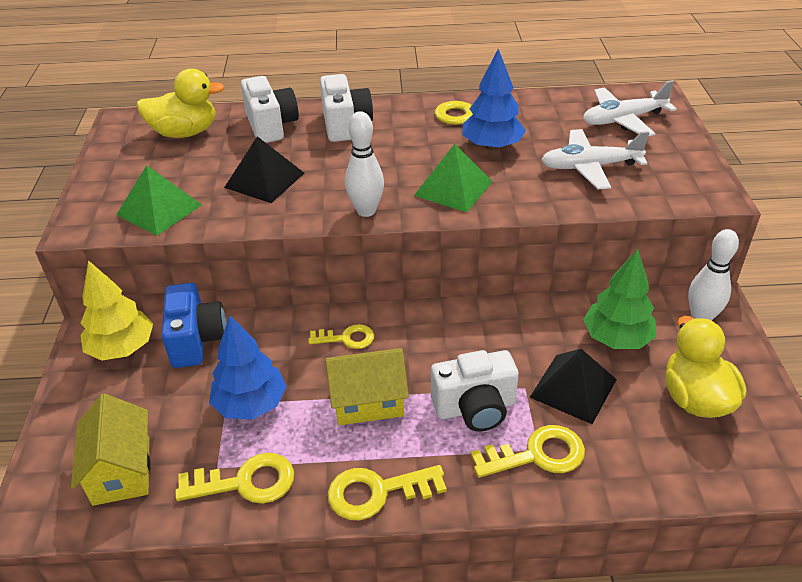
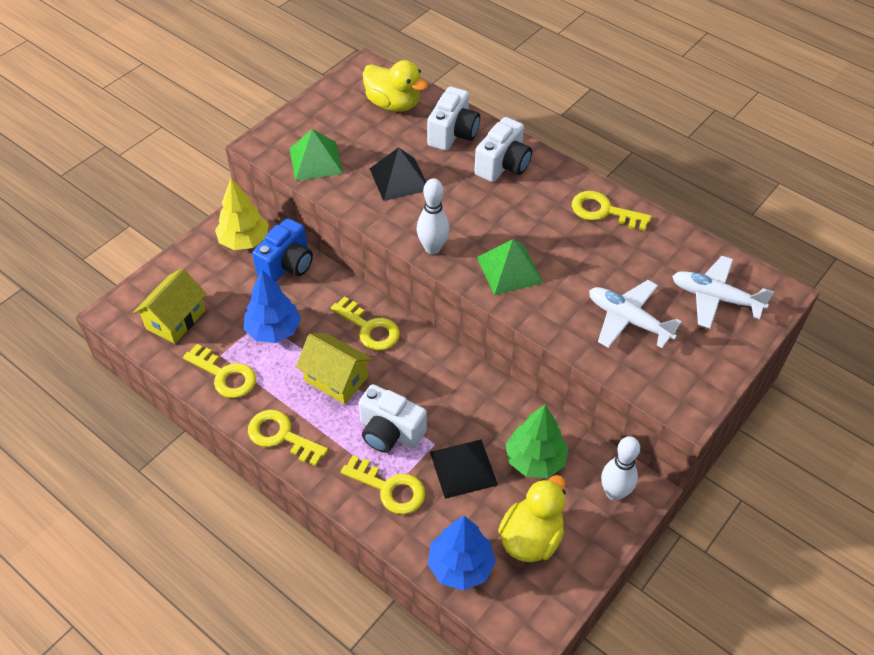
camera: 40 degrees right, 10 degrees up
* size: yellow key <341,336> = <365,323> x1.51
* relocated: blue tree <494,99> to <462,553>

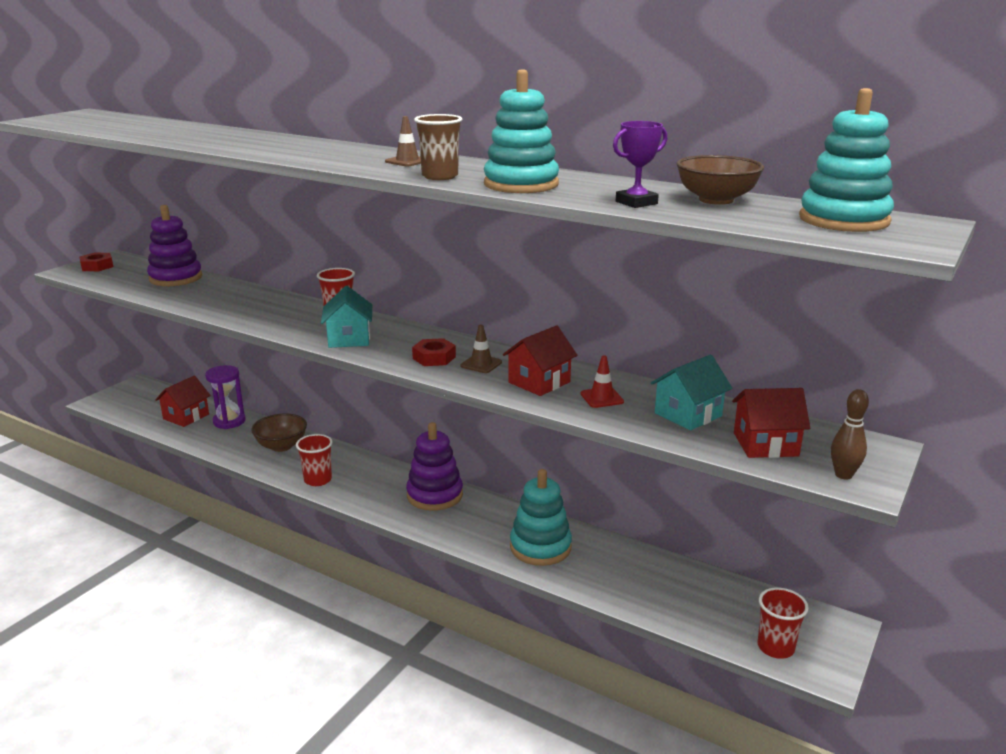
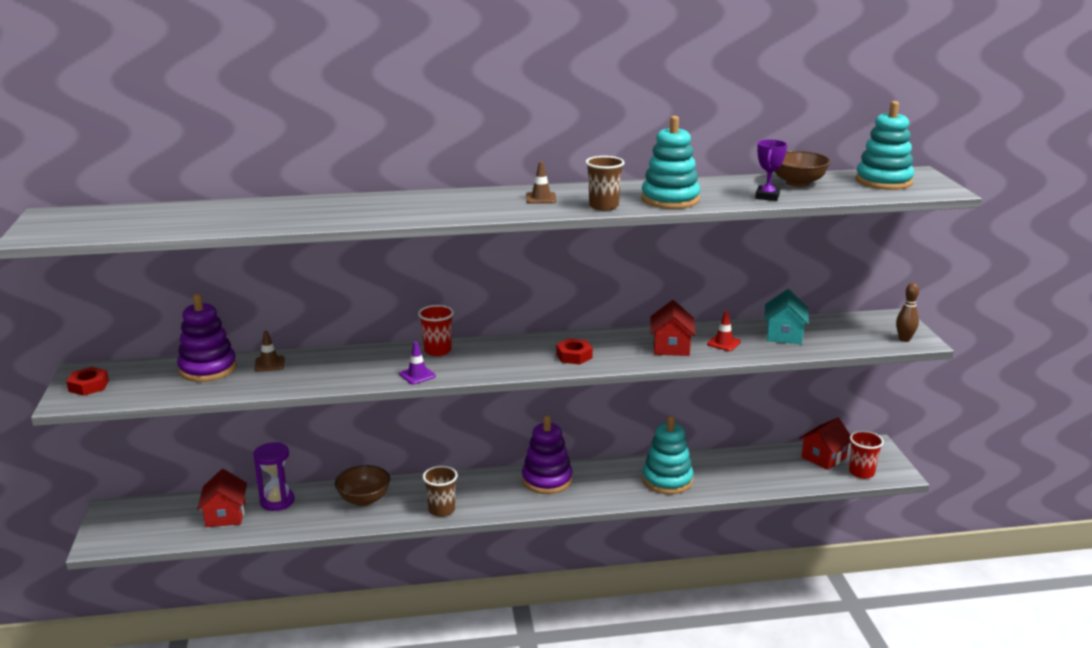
camera: 40 degrees left, 0 degrees up
* colour: red cup <314,460> to brown cup <440,491>
* missing: turquoise house <346,317>
* relocated: brown traffic cone <481,349> to <269,351>
* relocated: red house <771,423> to <825,444>
* appeared: purple traffic cone <417,363>

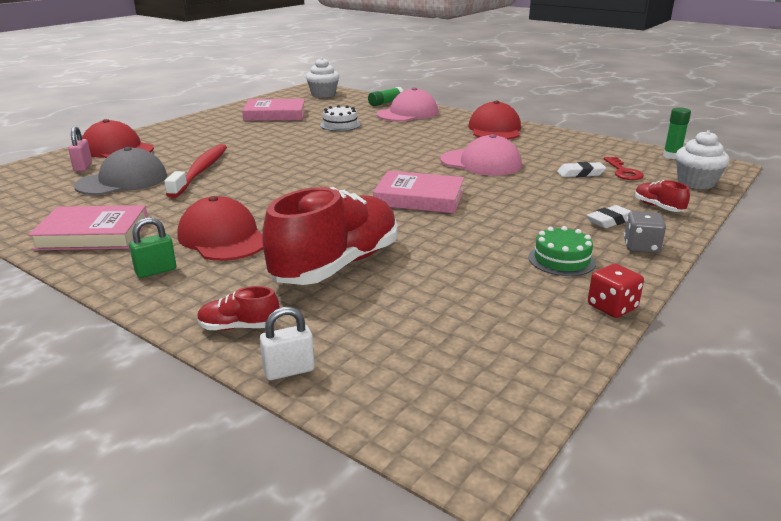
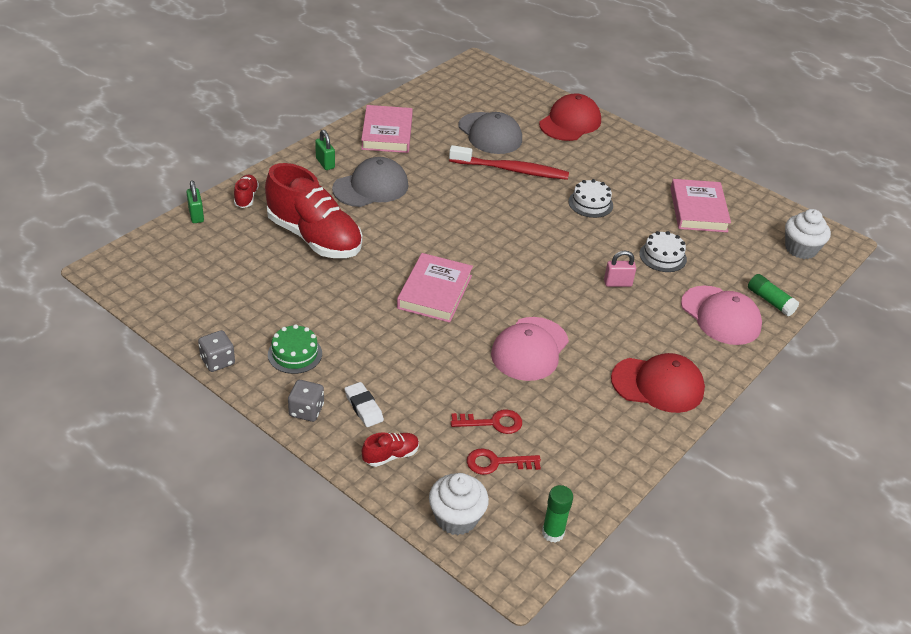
camera: 90 degrees right, 15 degrees up
* relocated: pink padlock <80,148> to <620,269>
* colour: red cap <220,228> to grey cap <370,182>
* colour: white padlock <287,343> to green padlock <195,201>
* exchanged: white eraser <581,169> to red key <486,421>
* colour: red dice <616,291> to grey dice <216,351>
* appeared: white cake <590,198>

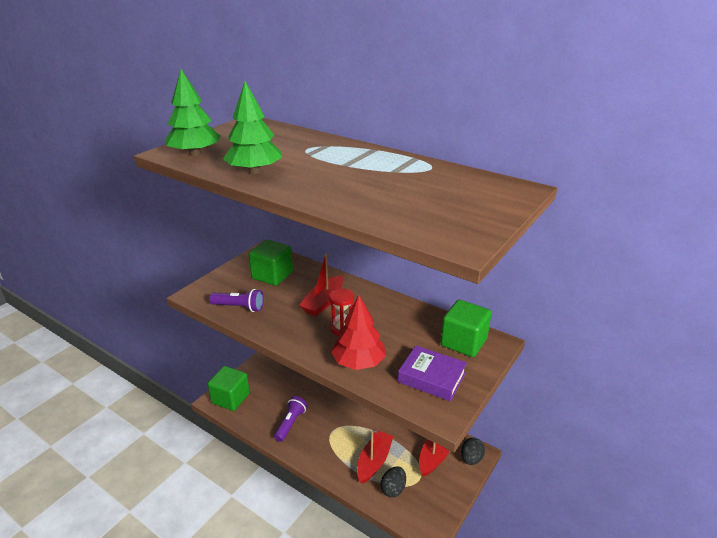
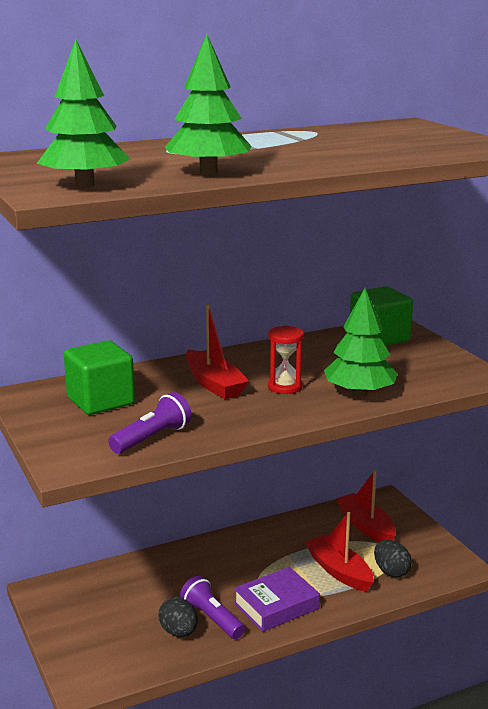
camera: 60 degrees left, 10 degrees down
* missing: green cube <229,388>
* colour: red tree <358,332> to green tree <361,342>
* relocated: purple book <432,373> to <277,599>
* relocated: black egg <473,451> to <178,617>

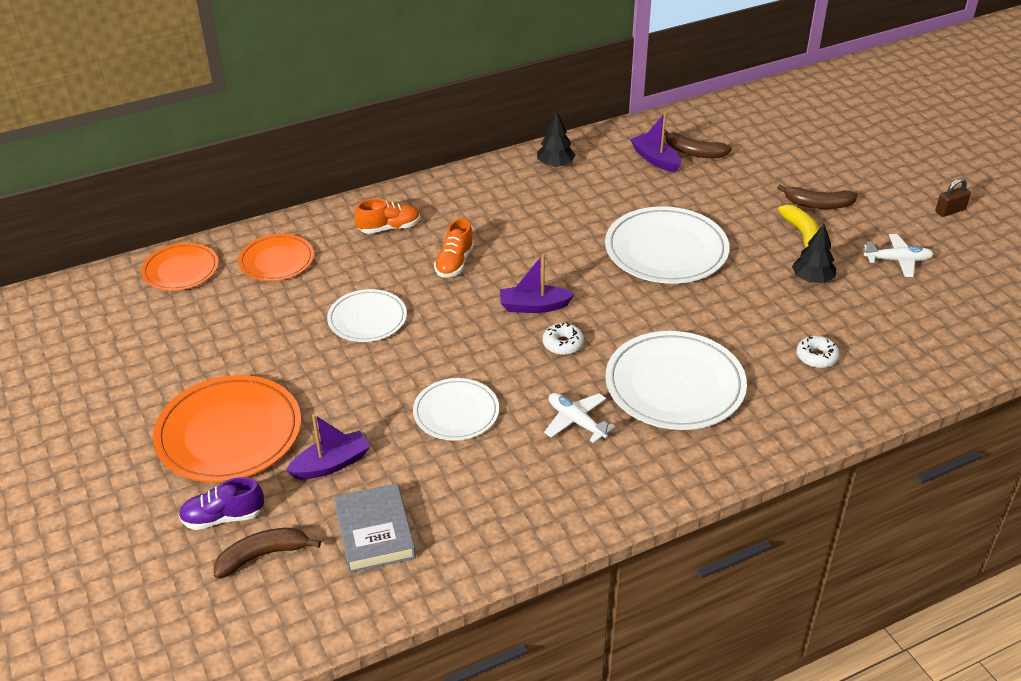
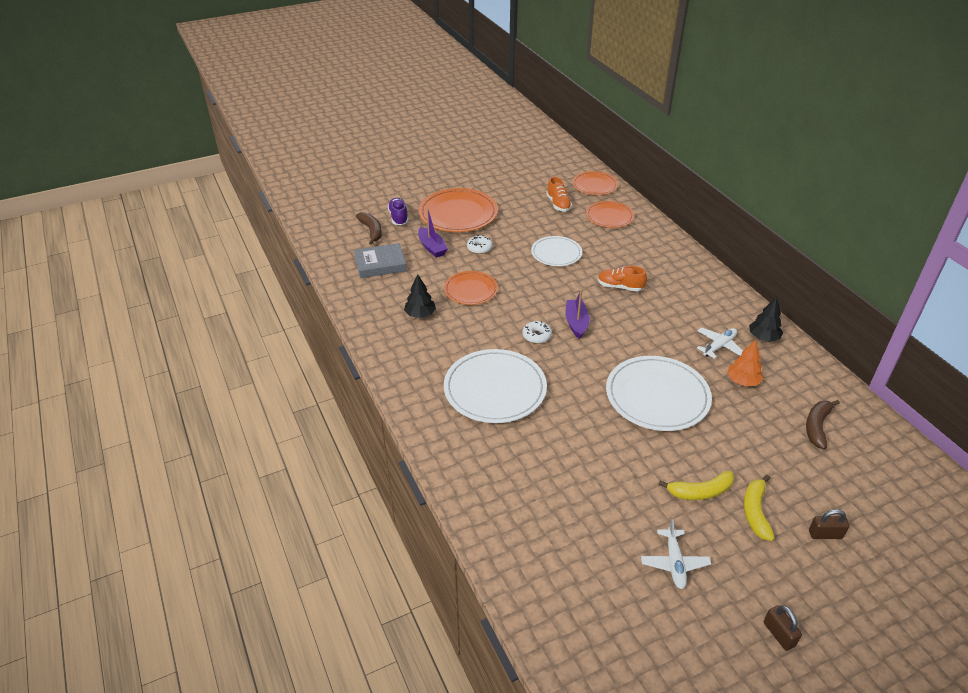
camera: 90 degrees right, 0 degrees up
* relocated: orange shoe <387,216> to <559,194>
* colour: white plate <456,409> to orange plate <471,288>
* relocated: white plane <579,418> to <720,343>
* missing: purple boat <655,142>
* colour: brown banana <817,196> to yellow banana <759,508>
* relocated: black tree <814,253> to <420,296>
* relocated: white donut <818,351> to <480,244>
* appeared: orange tree <745,363>
* appeared: brown padlock <829,524>

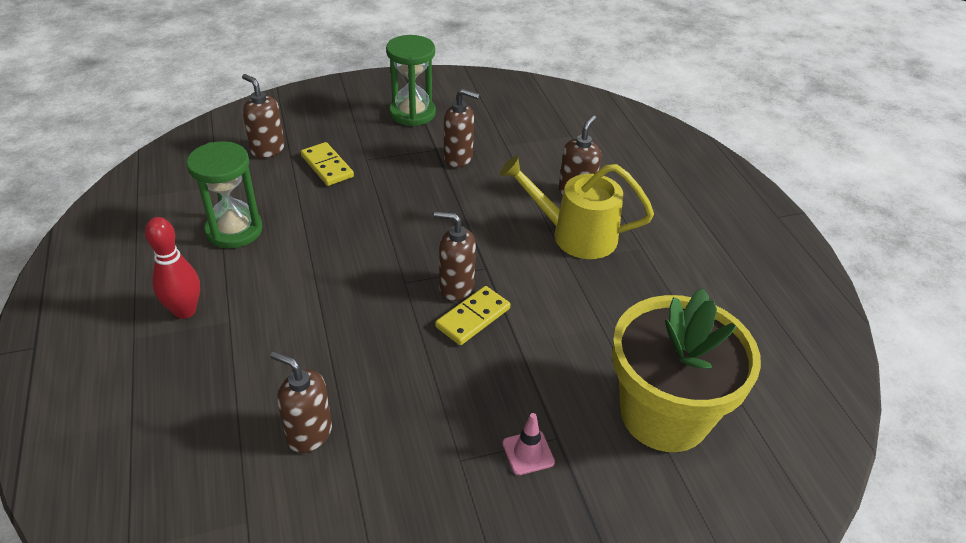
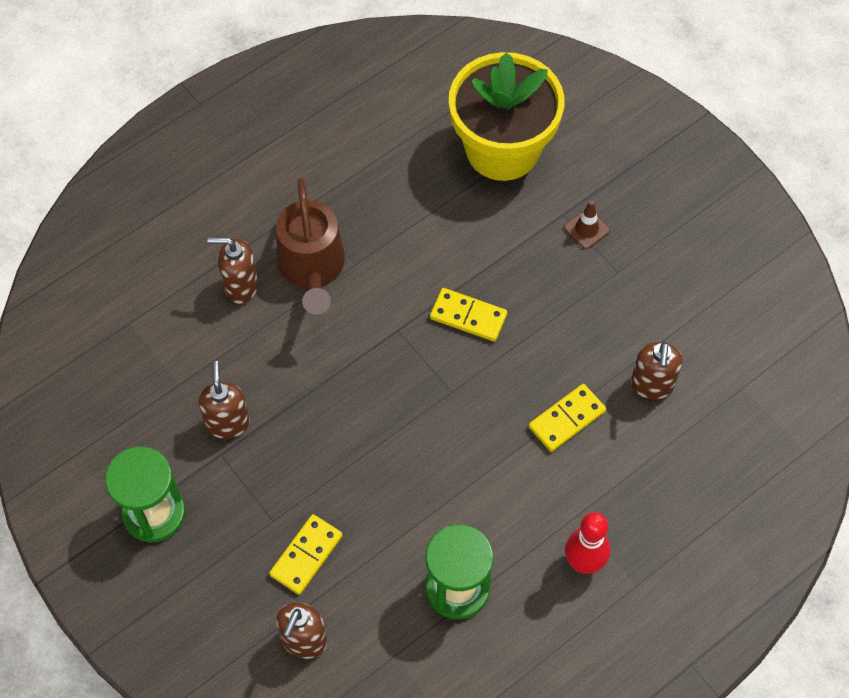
camera: 110 degrees left, 20 degrees up
* missing: brown soap dispenser <455,256>
* colour: yellow watering can <577,207> to brown watering can <310,246>
* colour: pink traffic cone <528,444> to brown traffic cone <587,224>
* appeared: yellow domino <567,418>

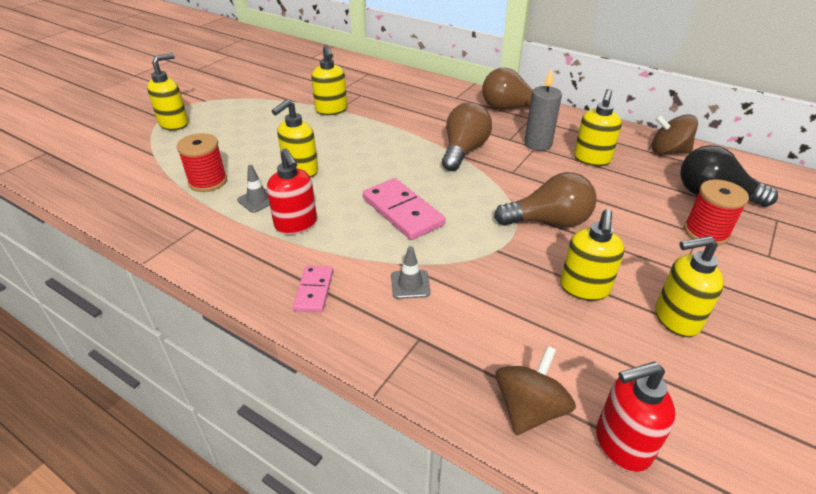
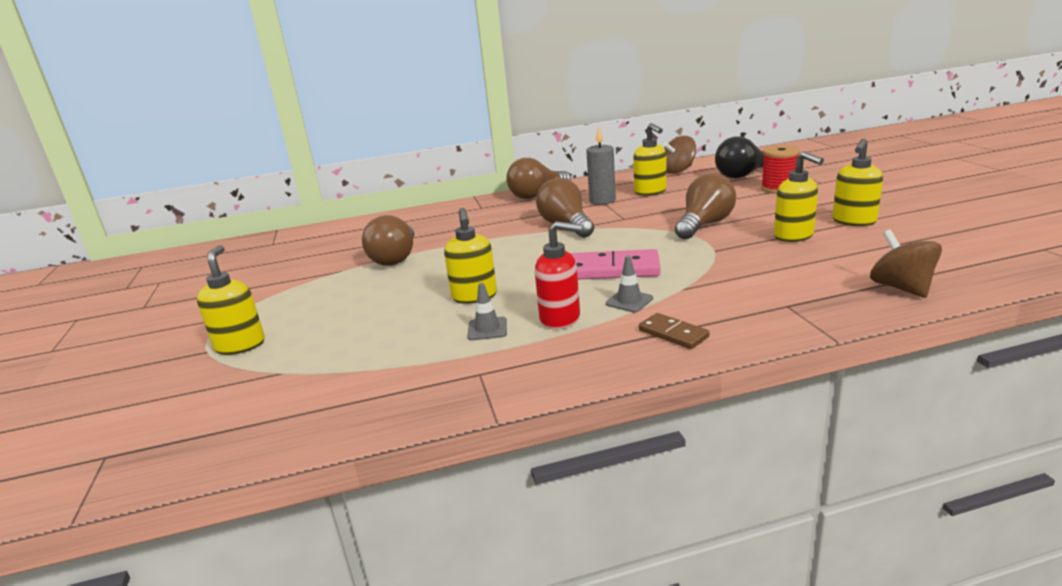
camera: 45 degrees left, 15 degrees down
* missing: red spool <202,162>
* colour: pink domino <313,289> to brown domino <674,331>
* exchanged: yellow soap dispenser <329,80> to brown light bulb <388,240>
* relocated: grey traffic cone <411,272> to <629,284>
* missing: red soap dispenser <636,417>

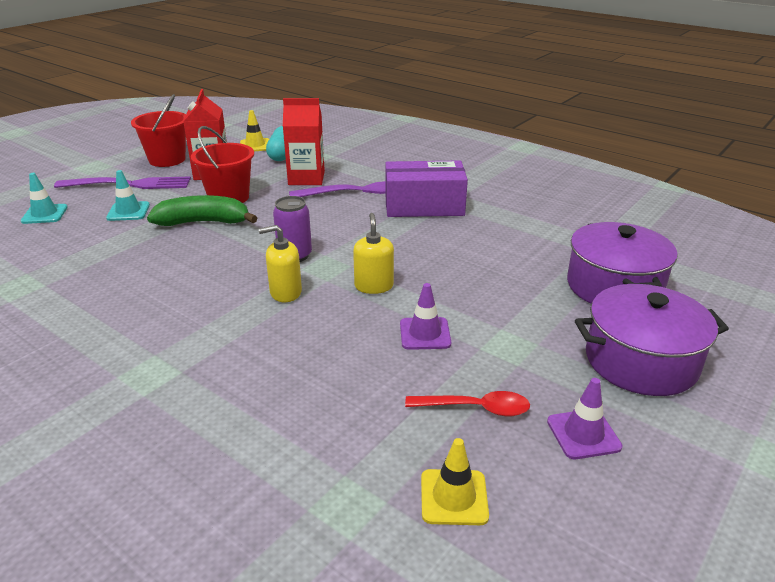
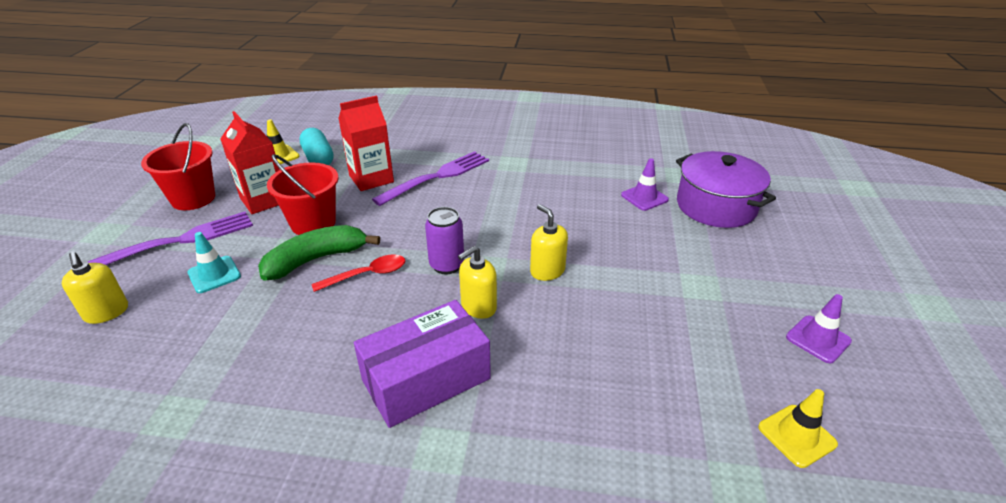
camera: 30 degrees left, 5 degrees up
* exchanged: turquoise traffic cone <44,198> to yellow soap dispenser <95,288>
* relocated: purple box <426,189> to <422,364>
* relocated: purple traffic cone <425,316> to <645,184>
* relocated: red spoon <467,403> to <358,273>
* missing: purple pot <652,340>

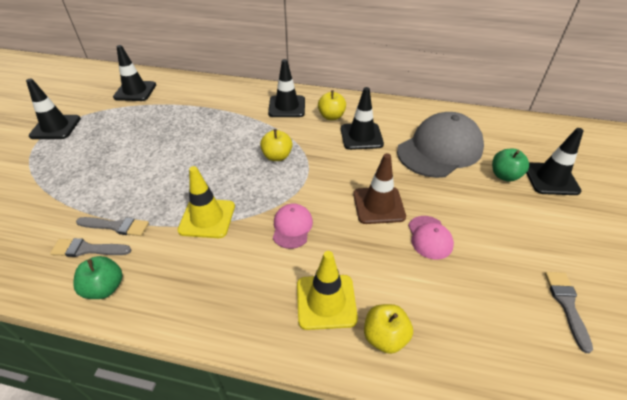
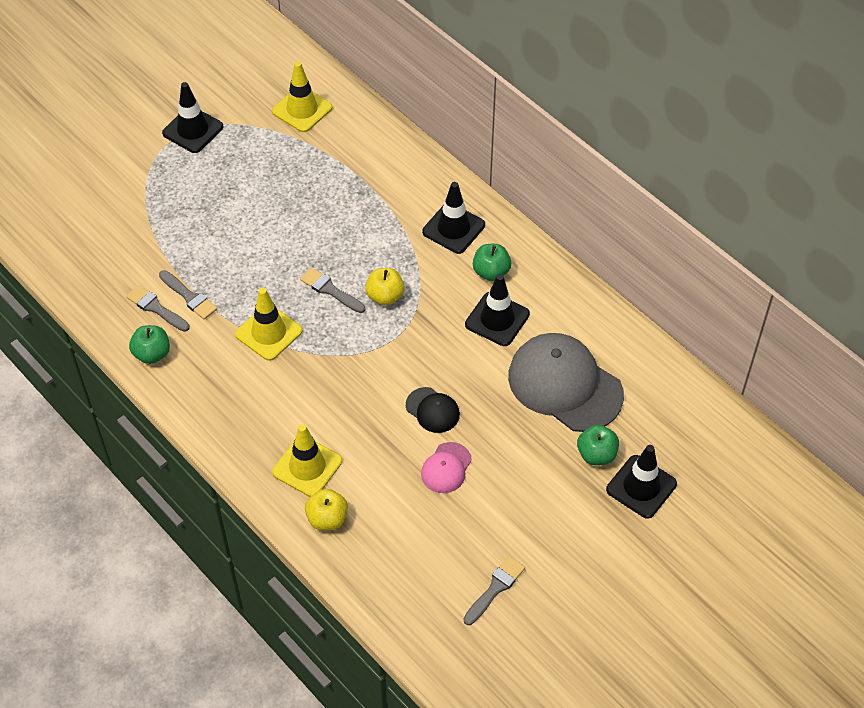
camera: 35 degrees right, 10 degrees up
* colour: black traffic cone <134,73> to yellow traffic cone <302,97>
* missing: pink cap <293,226>
* colour: yellow apple <332,105> to green apple <492,262>
* exchanged: brown traffic cone <379,188> to black cap <433,410>
* spun: grey cap <440,145> = <566,382> 135 degrees counterclockwise
* appeared: grey brush <332,290>

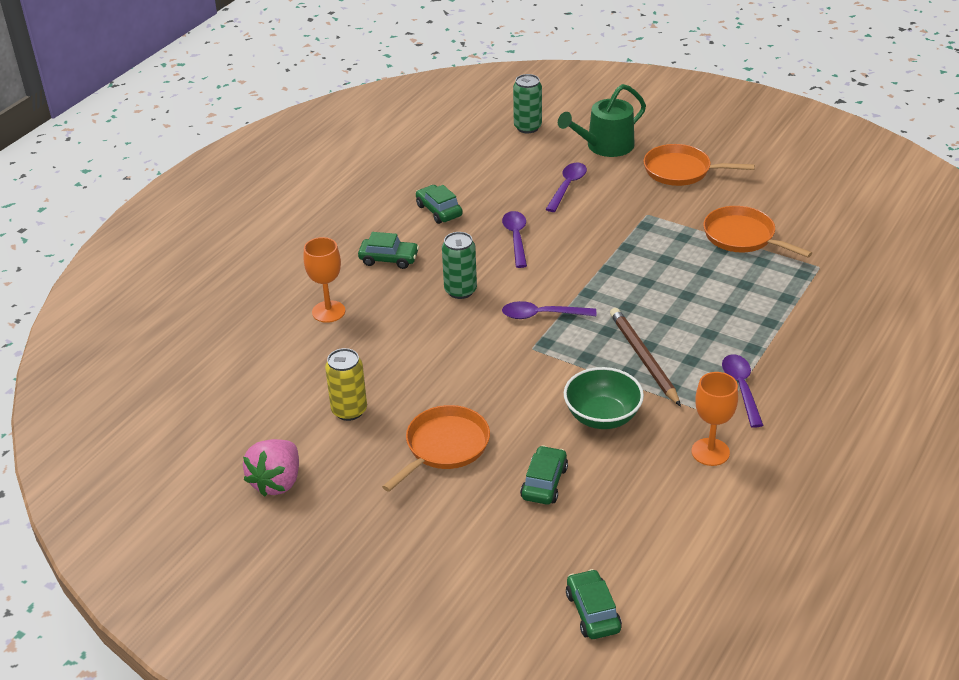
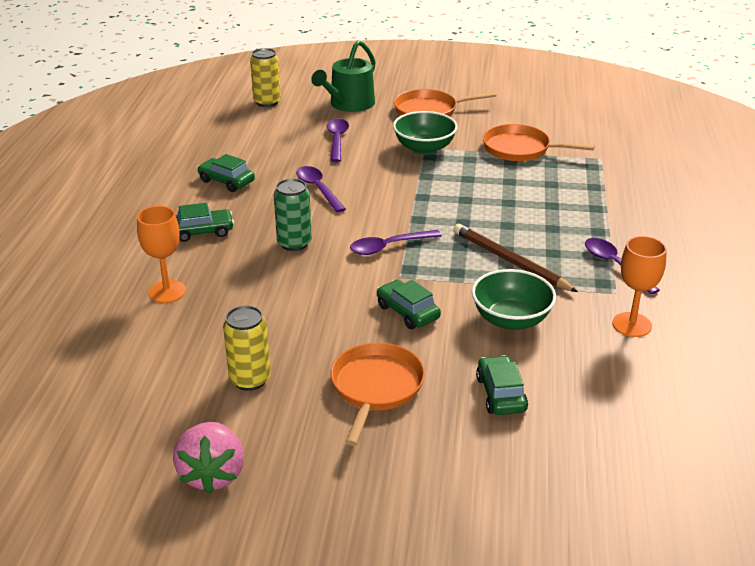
camera: 25 degrees left, 5 degrees down
* colour: green can <527,103> to yellow can <265,77>
* relocated: green car <594,604> to <409,304>
* appeared: green bowl <425,133>

